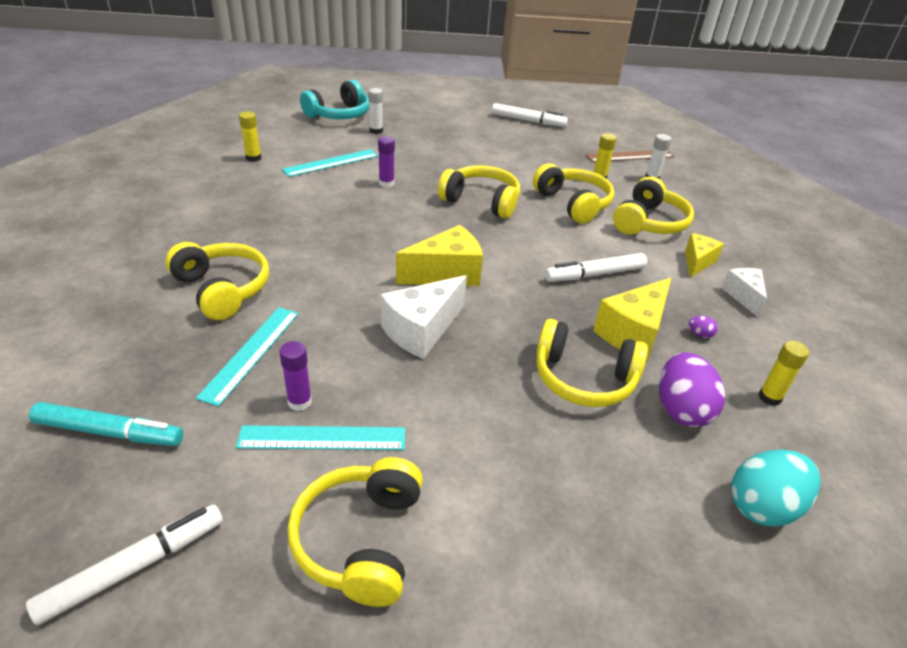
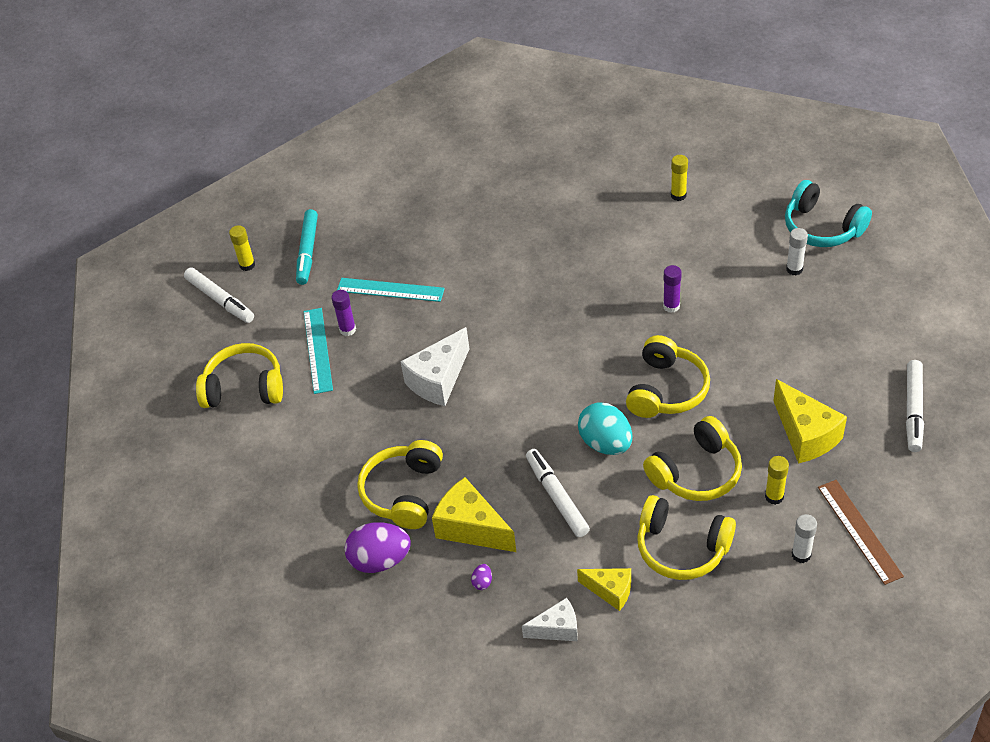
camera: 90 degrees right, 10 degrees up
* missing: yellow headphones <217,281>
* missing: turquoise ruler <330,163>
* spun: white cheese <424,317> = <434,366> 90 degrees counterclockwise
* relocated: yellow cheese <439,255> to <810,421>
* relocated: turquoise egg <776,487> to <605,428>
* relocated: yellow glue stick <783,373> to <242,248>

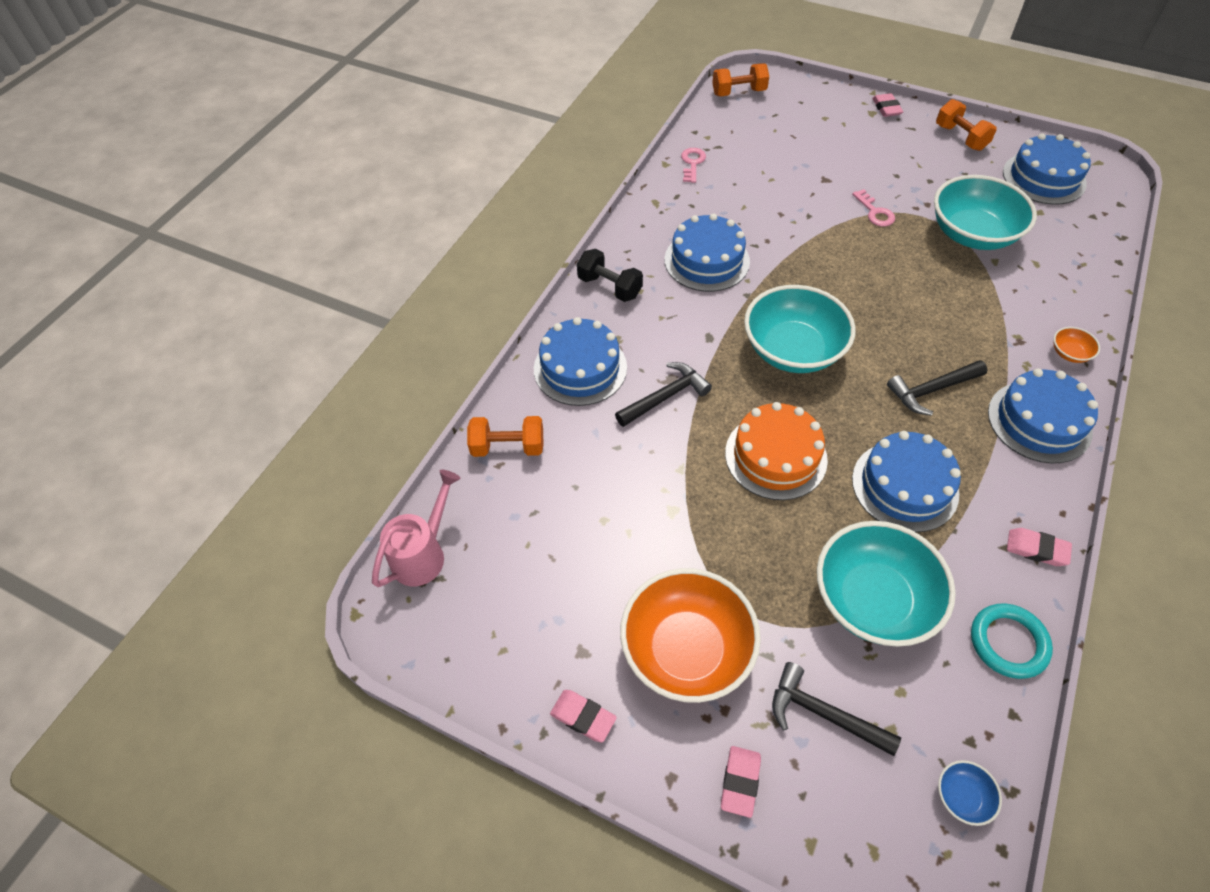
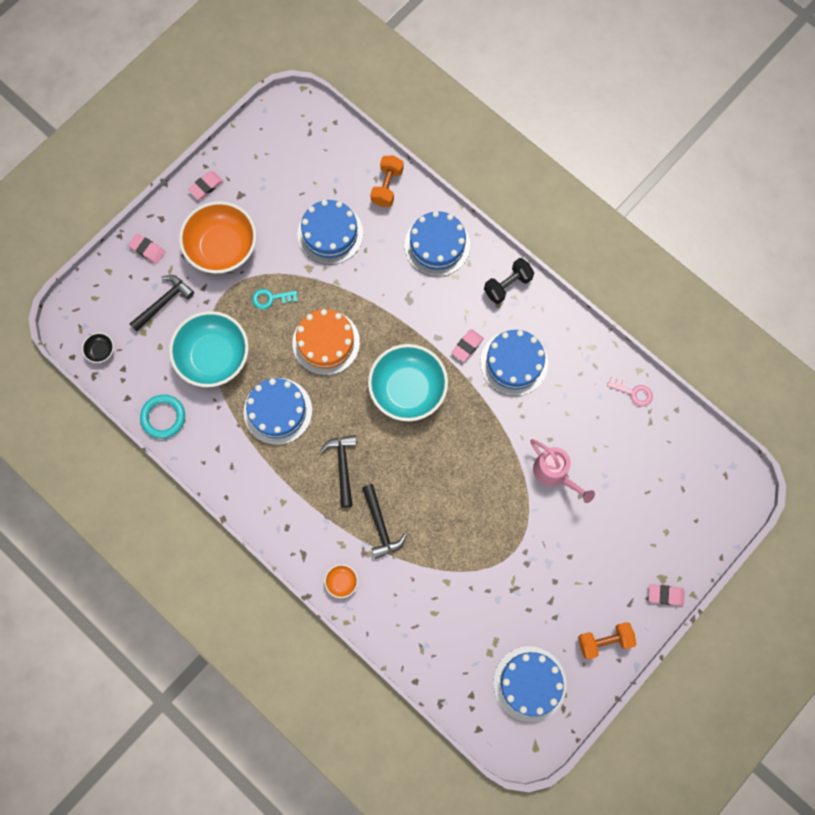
camera: 105 degrees right, 20 degrees up
* relocated: pink watering can <416,528> to <562,471>
* relocated: black hammer <663,394> to <384,521>
* missing: orange dumbbell <740,79>
* missing: pink key <873,208>
* missing: turquoise bowl <985,212>
* colour: blue bowl <970,793> to black bowl <98,348>
* relocated: blue cake <1043,416> to <330,232>
* relocated: pink eraser <1039,547> to <467,345>
* appeared: turquoise key <275,299>

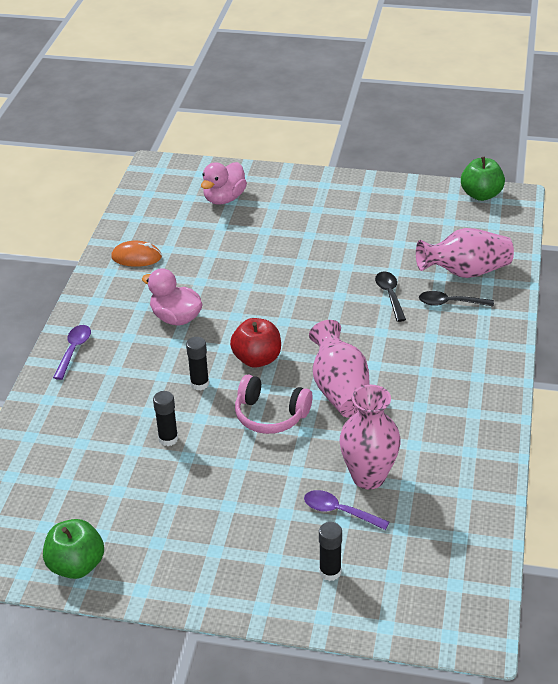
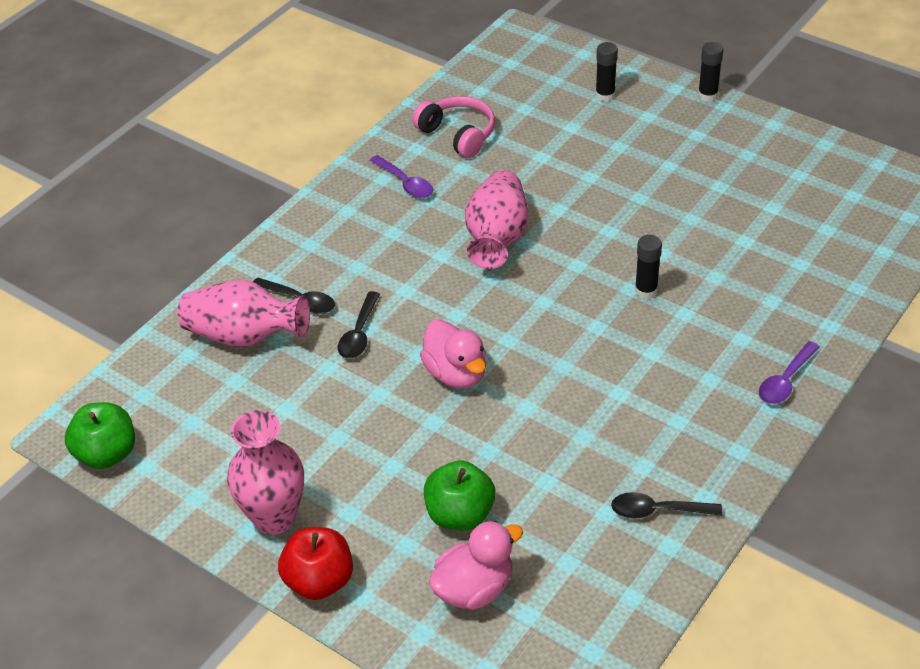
camera: 155 degrees left, 5 degrees up
* relocated: green apple <73,549> to <459,495>
* exchanged: orange mouse <136,254> to black spoon <666,505>
* relocated: pink duck <172,297> to <453,354>
* relocated: black glue stick <165,418> to <710,72>
* relocated: red apple <255,343> to <315,563>
* relocated: pink headphones <273,404> to <453,127>
* relocated: purple spoon <346,510> to <401,176>
* relocated: pink vase <370,437> to <265,472>

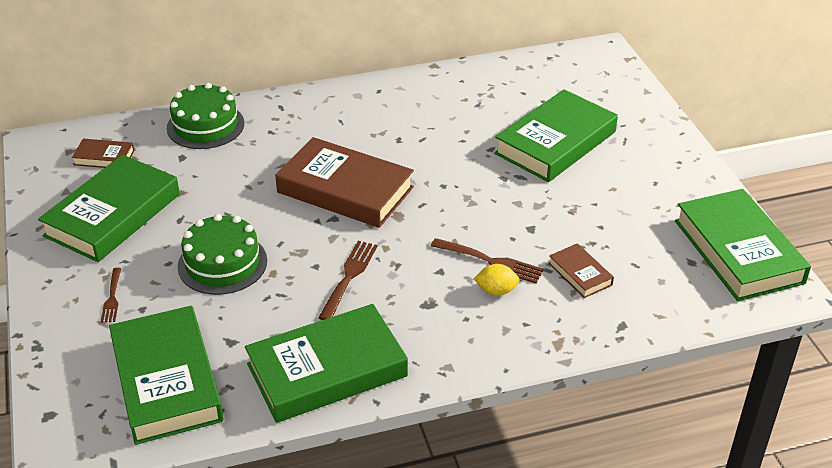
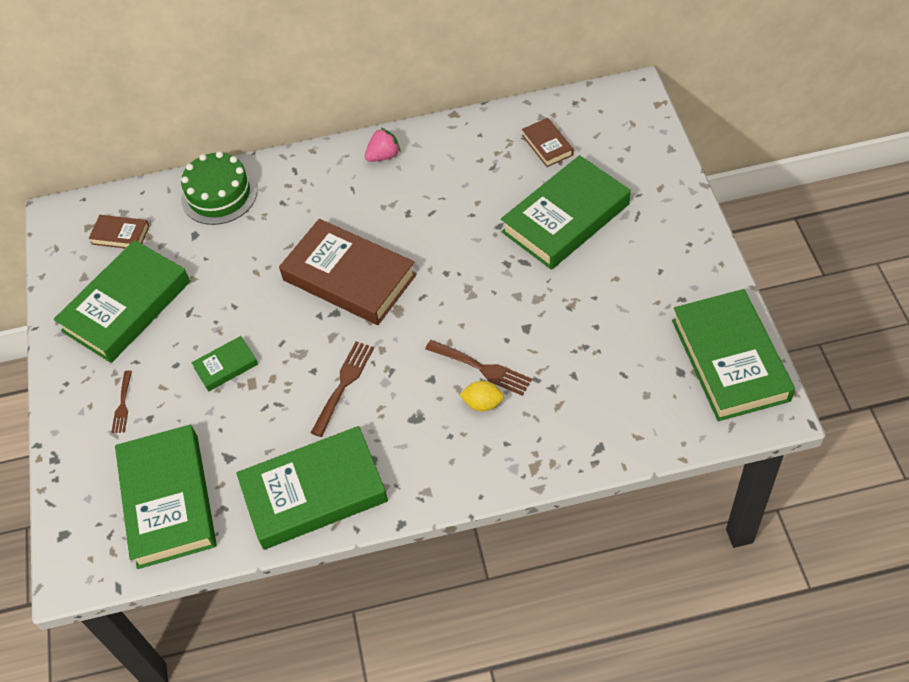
camera: 10 degrees right, 15 degrees up
* exchanged: green cake <222,254> to green book <224,363>
* relocated: brown book <581,270> to <547,142>
* appeared: pink strawberry <383,144>

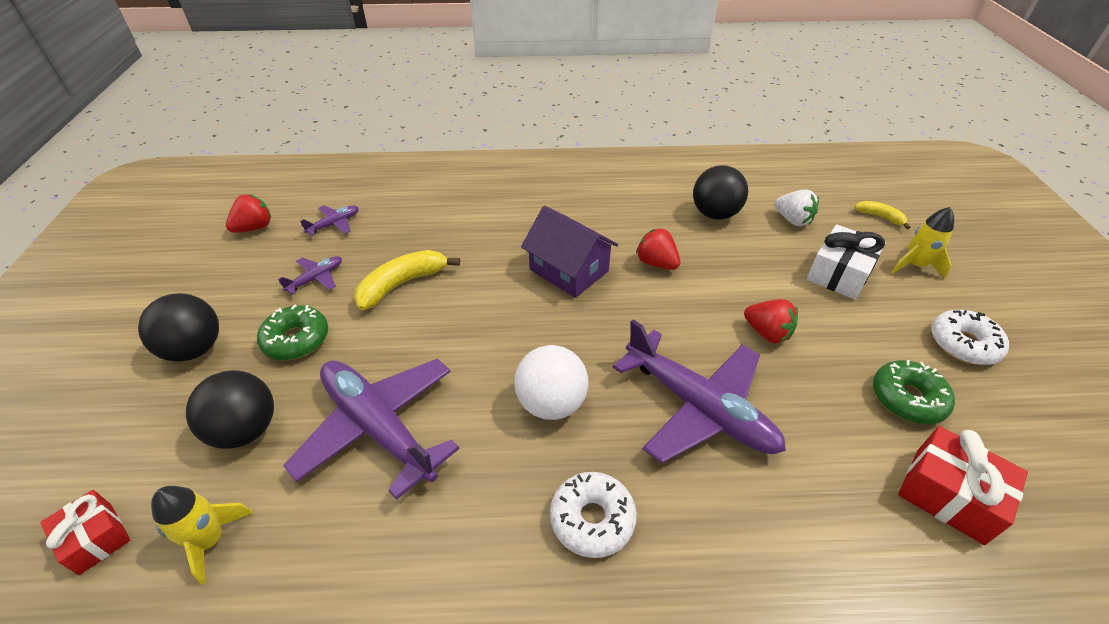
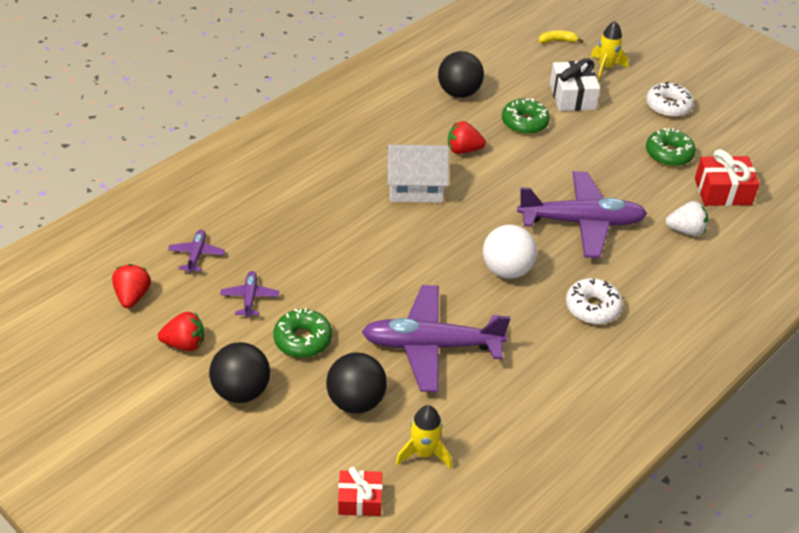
camera: 45 degrees left, 0 degrees up
* missing: yellow banana <407,280>
* colour: purple house <569,252> to white house <418,173>
* relocated: red strawberry <771,321> to <181,331>
* relocated: white strawberry <796,208> to <687,218>
* appeared: green donut <526,116>

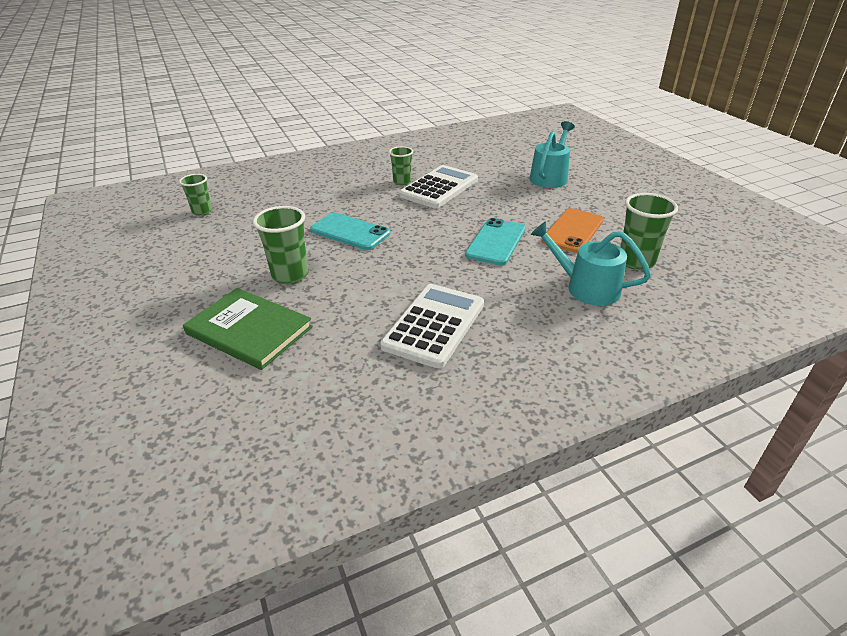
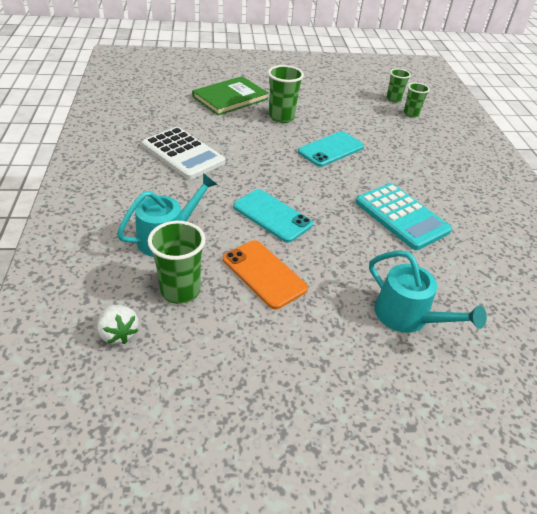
camera: 105 degrees right, 5 degrees up
* relocated: green cup <401,165> to <417,100>
* colour: white calculator <438,186> to turquoise calculator <404,216>
* appeared: white strawberry <118,324>

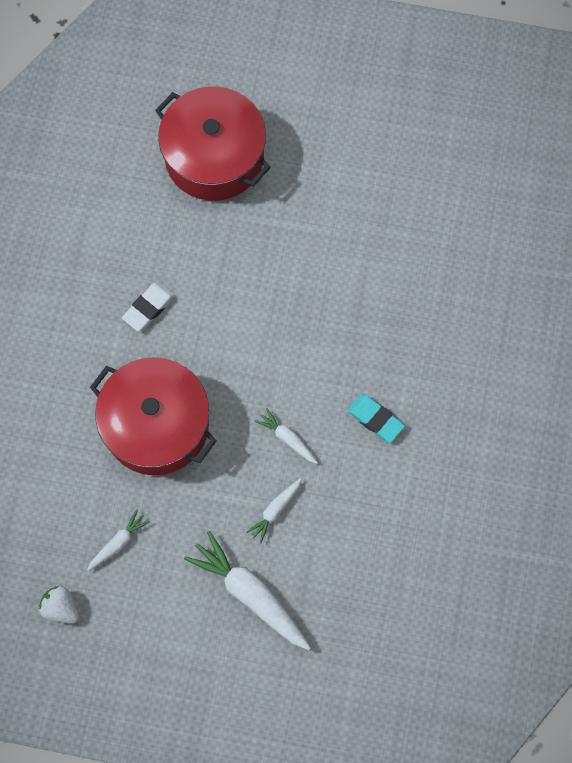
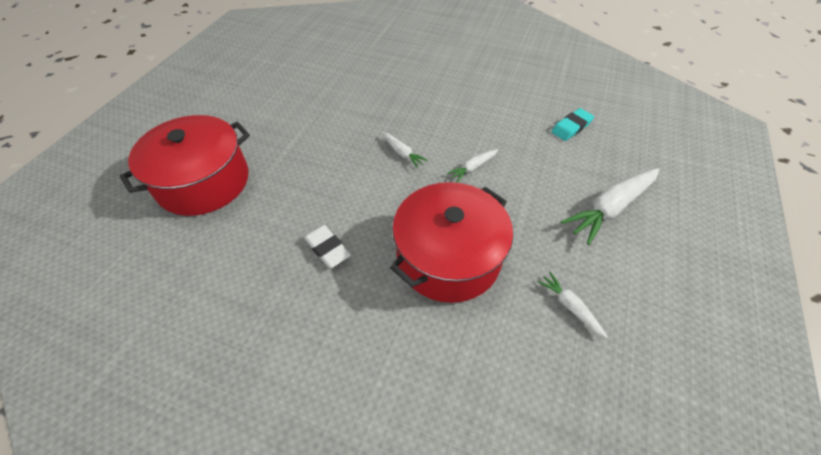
camera: 80 degrees left, 20 degrees down
* missing: white strawberry <59,605>
* relocated: white carrot <274,510> to <405,150>
* relocated: turquoise eraser <376,418> to <572,124>

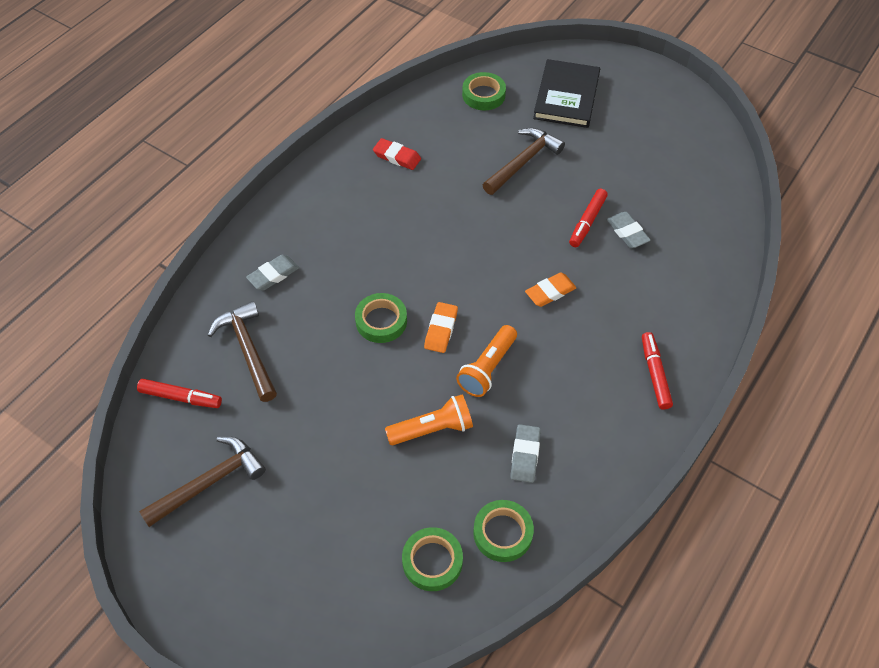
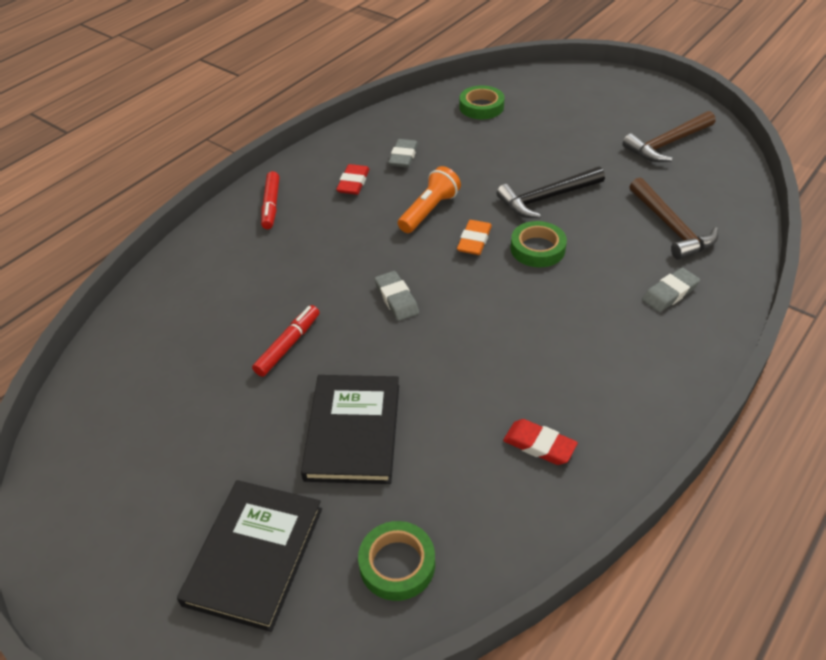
camera: 175 degrees left, 10 degrees down
* missing: red marker <179,393>
* missing: orange flashlight <429,420>
* missing: green tape <503,531>
* exchanged: brown hammer <524,161> to black book <350,429>
* missing: orange eraser <550,289>
* relocated: grey eraser <629,230> to <397,296>
* appeared: red eraser <352,179>
* appeared: black hammer <551,192>

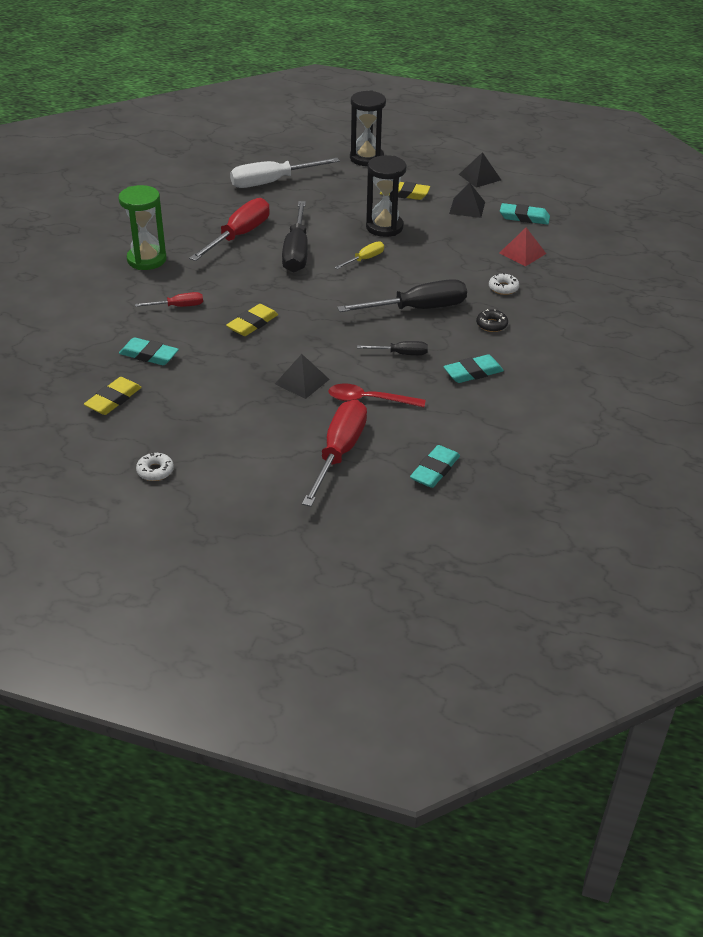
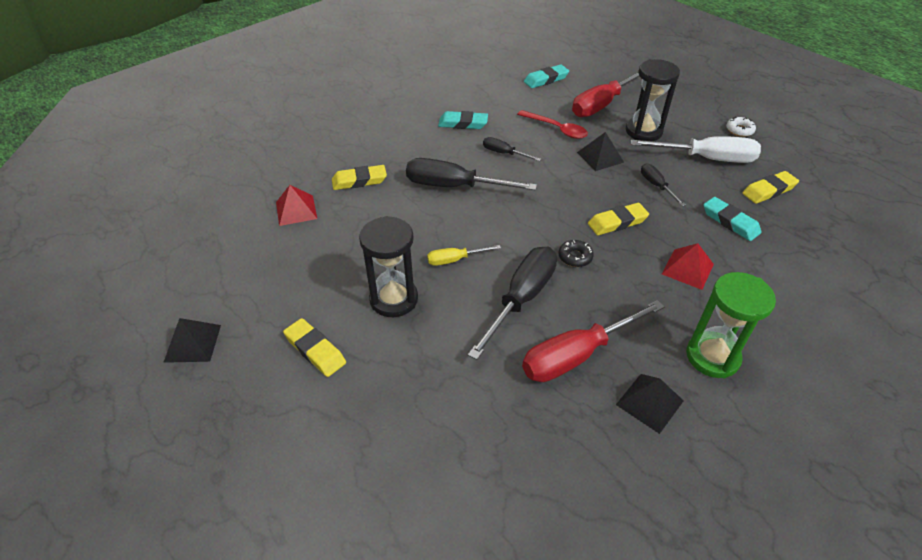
camera: 150 degrees left, 5 degrees up
* exchanged: red screwdriver <169,299> to red pyramid <688,266>
* relocated: white screwdriver <285,173> to <696,149>
* relocated: black hourglass <368,128> to <653,100>
* relocated: black pyramid <467,200> to <650,404>
* relocated: black donut <492,320> to <576,253>
* exchanged: white donut <504,284> to yellow eraser <359,177>
* missing: turquoise eraser <525,214>
* appeared: black screwdriver <663,185>

